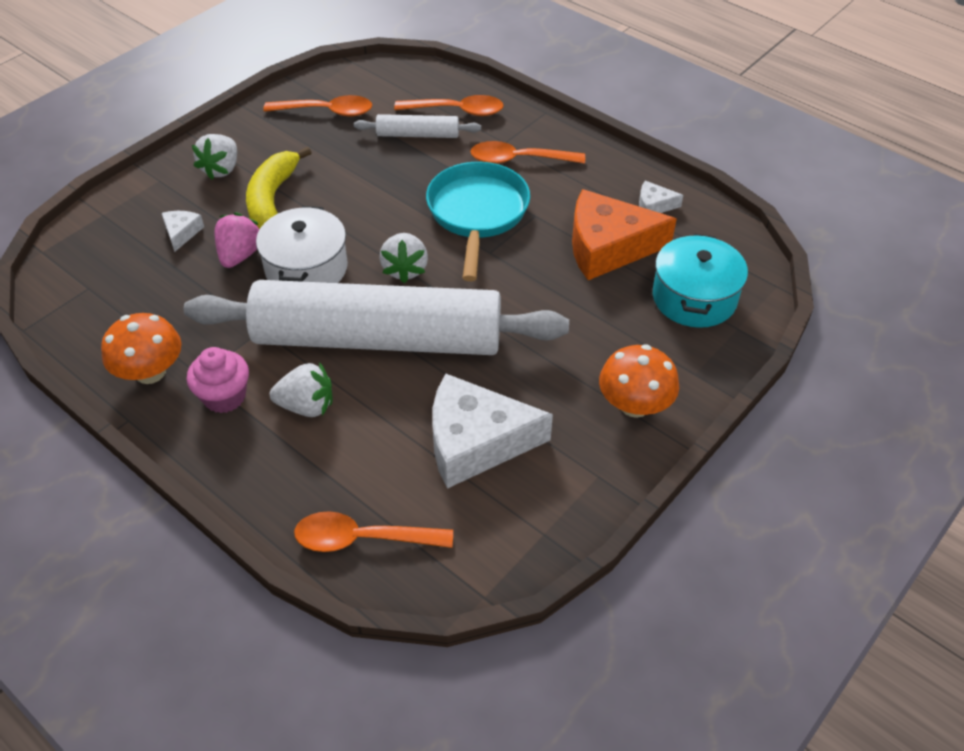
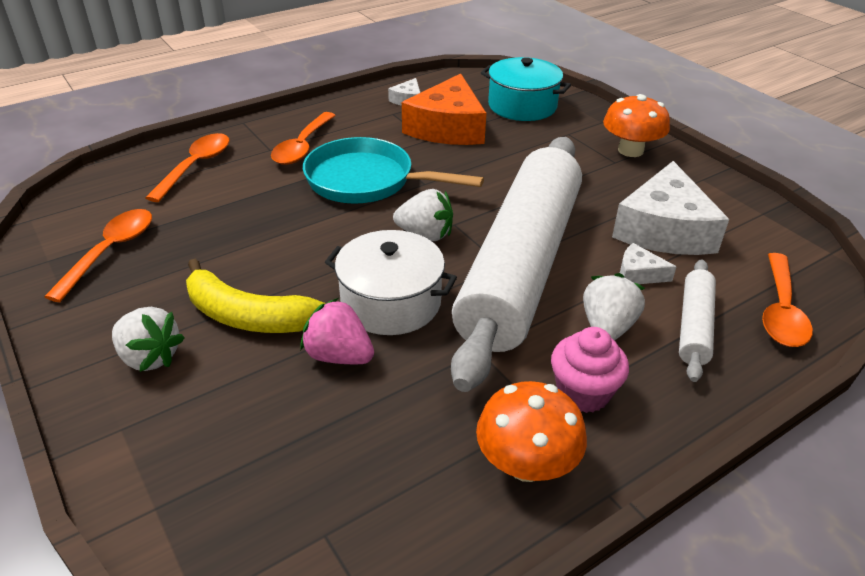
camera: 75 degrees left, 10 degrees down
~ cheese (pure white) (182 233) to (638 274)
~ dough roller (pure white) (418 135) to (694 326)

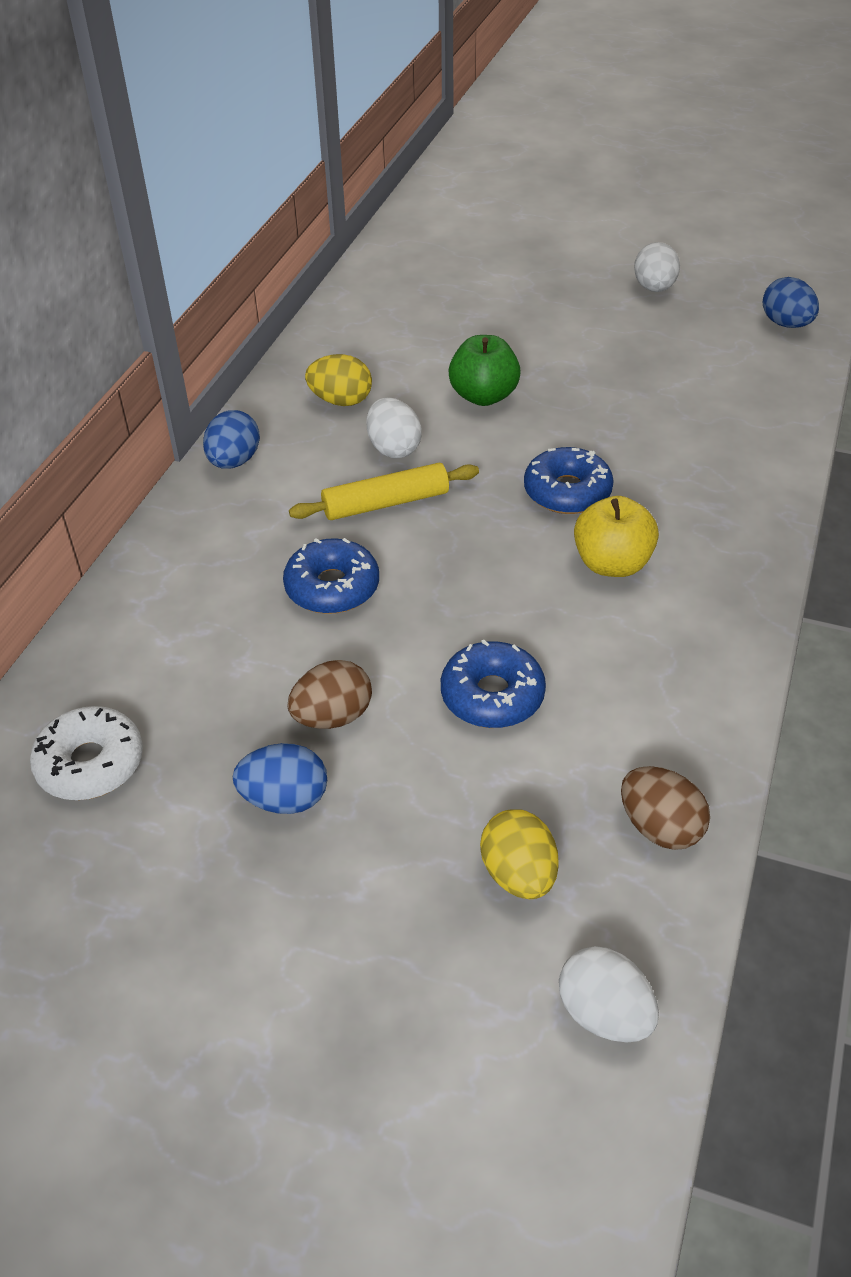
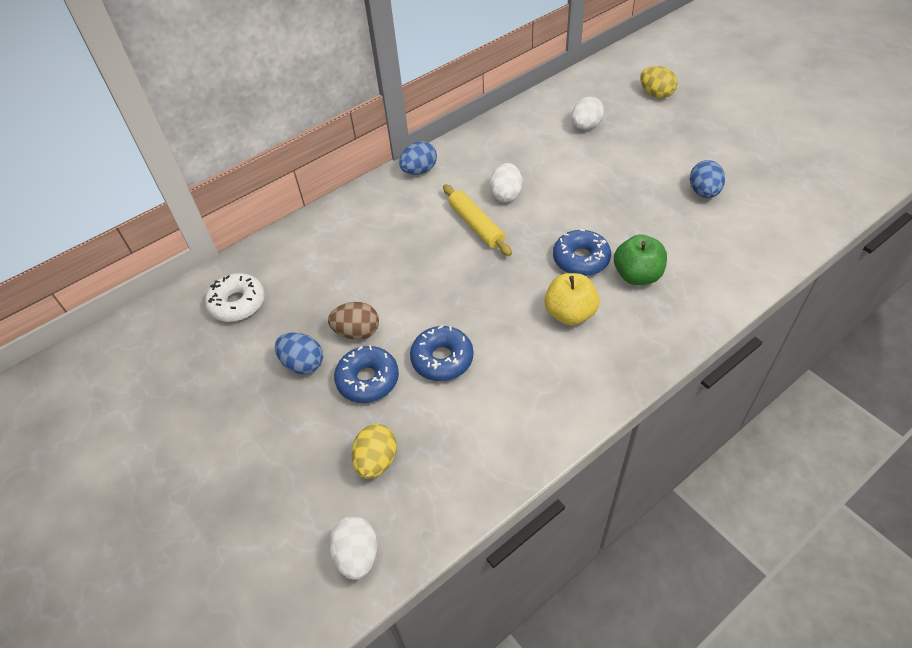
camera: 35 degrees right, 5 degrees up
- egg (dark brown) (660 827)
~ donut (blue) (332 587) to (368 380)
~ egg (golden) (341 401) to (656 94)
~ apple (emerald) (483 396) to (637 275)
~ egg (pure white) (654 288) to (585 126)
~ egg (blue) (786 324) to (703 192)
~ dough roller (golden) (386 503) = (476 225) 45 degrees clockwise

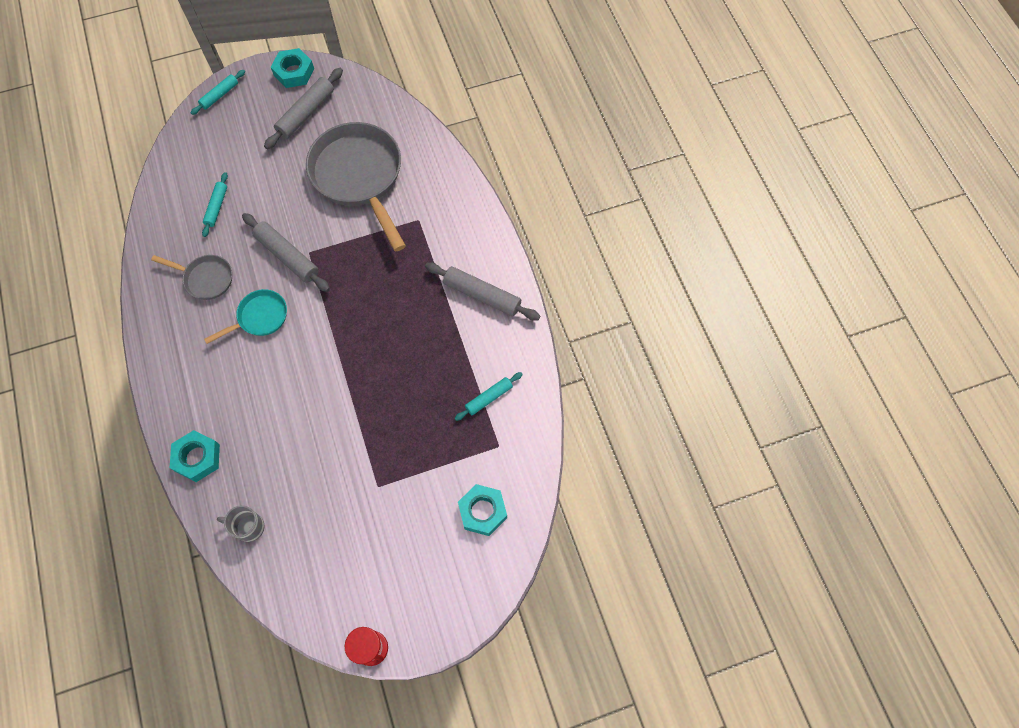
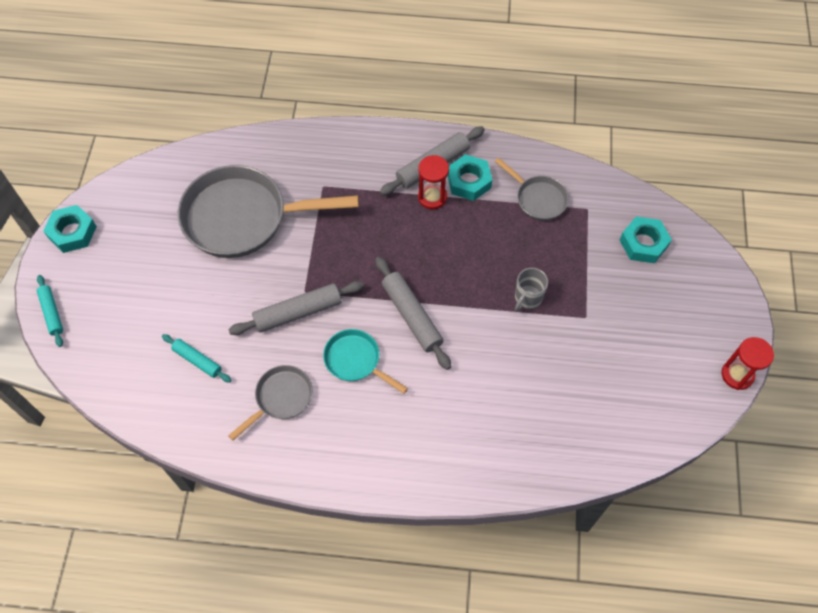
camera: 65 degrees left, 5 degrees down
+ hourglass (scarlet) (432 197)
~ hexagon nut (turquoise) (197 458) to (469 181)
~ mug (grey) (249 527) to (527 298)
~ dough roller (grey) (306 113) to (412 316)
~ dough roller (turquoise) (489 398) to pan (grey) (538 199)
~ pan (turquoise) (259 317) = (355 361) 45 degrees counterclockwise

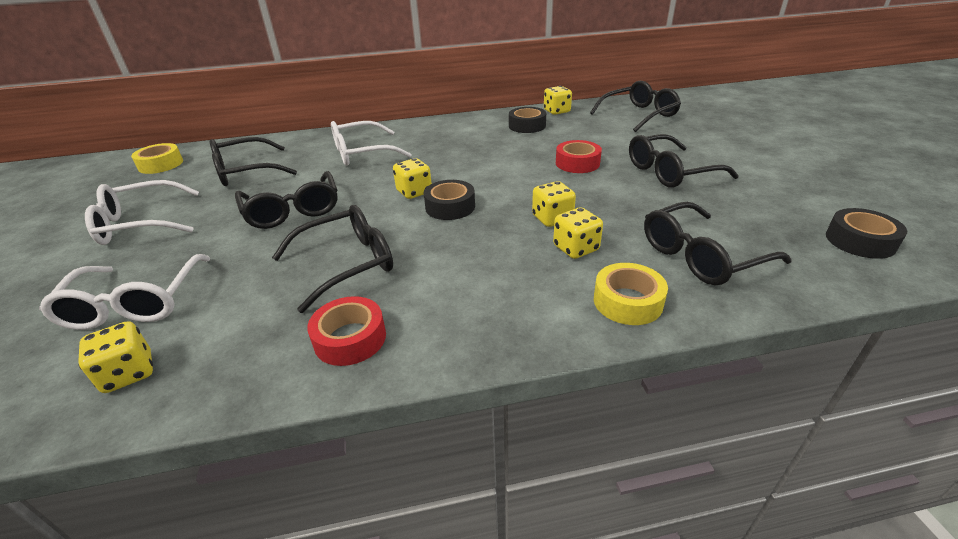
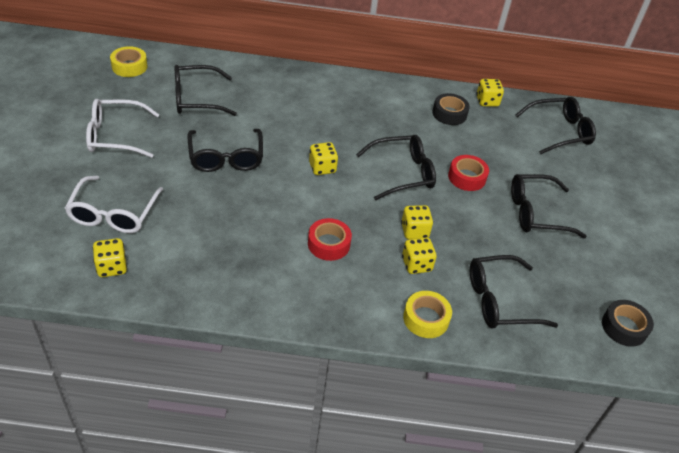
camera: 10 degrees right, 10 degrees up
- eyeglasses (pure white) (362 153)
- roll of tape (ebony) (450 207)
~ eyeglasses (ebony) (347 264) to (402 173)
~ roll of tape (scarlet) (350 338) to (329 244)

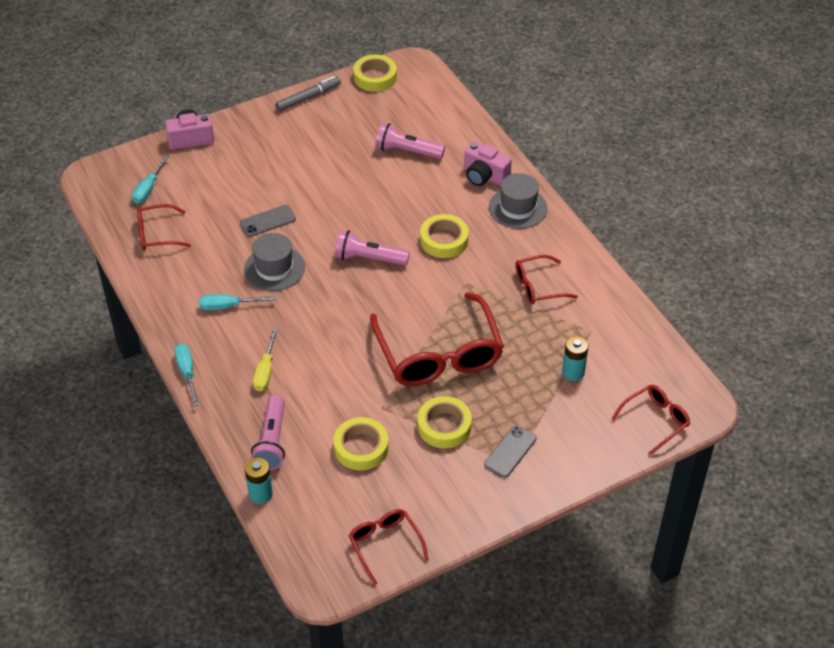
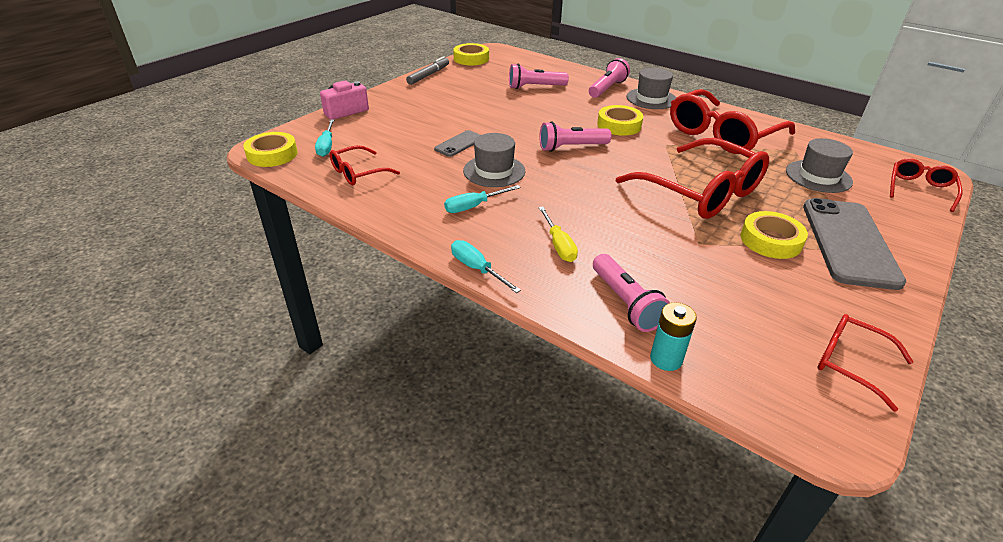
camera: 25 degrees left, 10 degrees down
~ roll of tape (golden) (361 447) to (272 154)
~ photo camera (rose-pink) (484 176) to flashlight (rose-pink) (607 88)
~ AA battery (turquoise) (573 372) to tall hat (grey) (818 176)
~ smartphone (grey) (510 452) = (849 242) x2.10
~ eyeglasses (scarlet) (538 286) = (722 134) x1.98

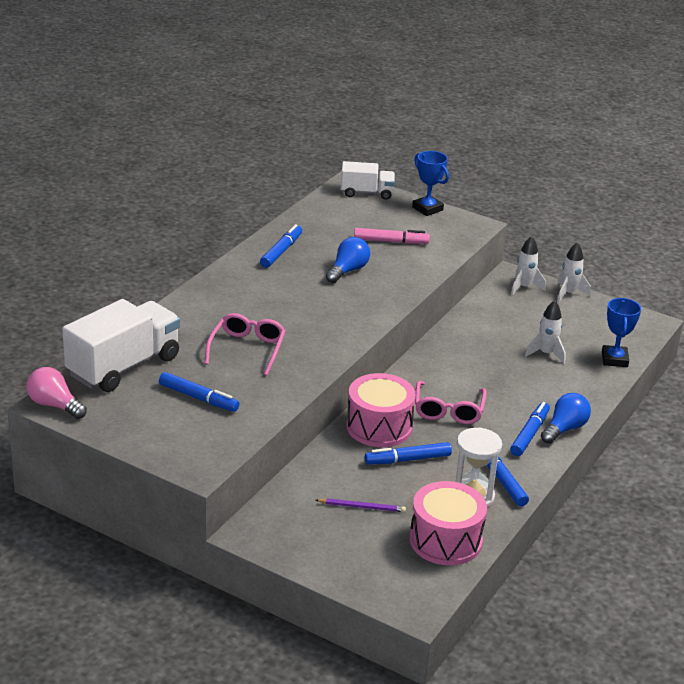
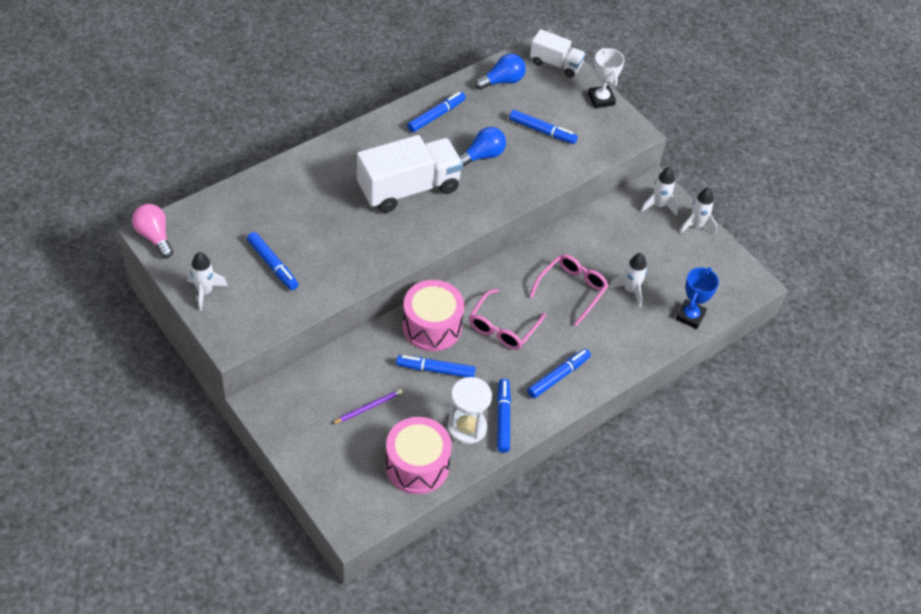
camera: 20 degrees right, 20 degrees up
+ toy rocket (pure white) (205 292)
~ lorry (pure white) (123 366) to (408 188)
~ eyeglasses (rose-pink) (247 349) to (571 290)
~ lightbulb (blue) (564 429) to (502 81)
~ marker pen (rose-pink) (391 241) to marker pen (blue) (542 131)
~ prize cup (blue) (427 209) to prize cup (pure white) (601 99)
~ lead pencil (purple) (362 507) = (368 407) 60 degrees counterclockwise

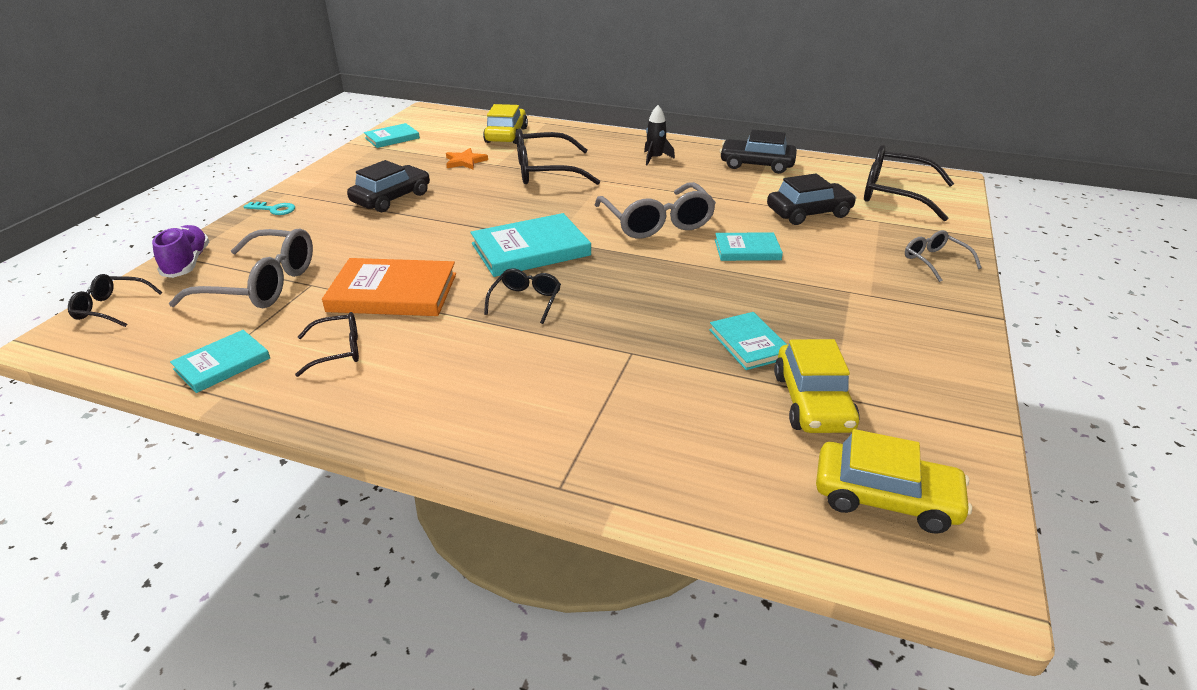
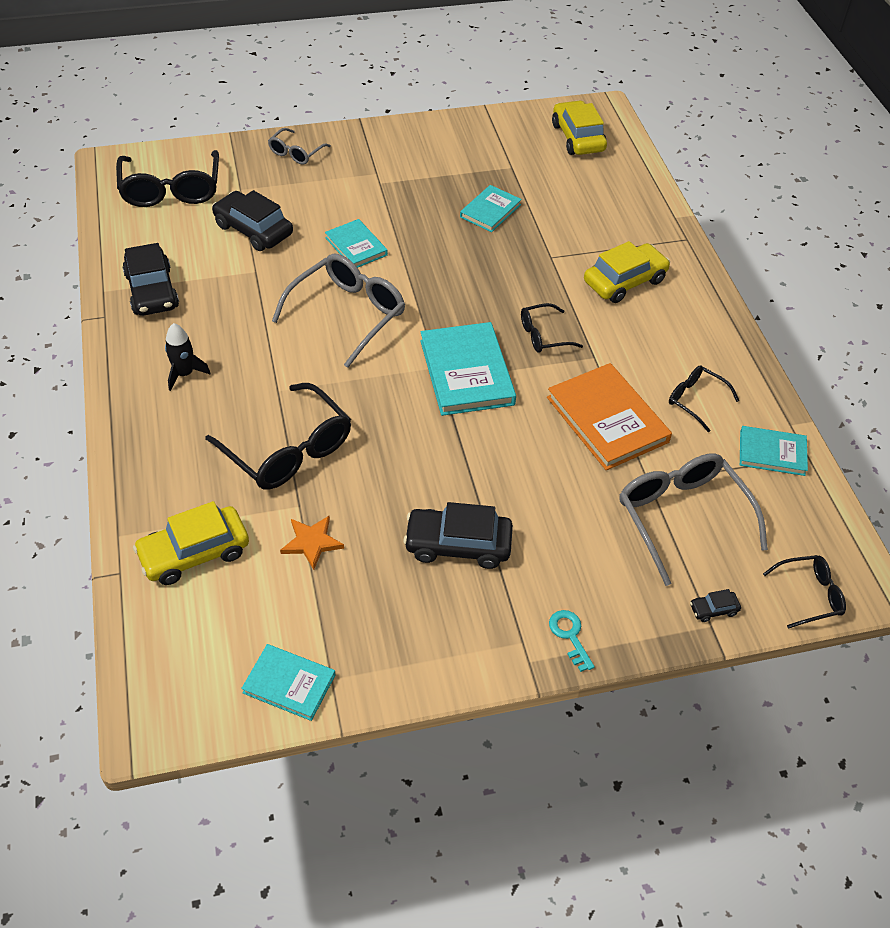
camera: 125 degrees left, 15 degrees up
~ car (golden) (812 402) to (624 281)
~ lace-up shoe (purple) (187 263) to car (ebony) (713 609)
~ eyeglasses (ebony) (111 308) = (809 595) 75 degrees counterclockwise
~ hardback (turquoise) (530 249) = (466 372) 45 degrees clockwise

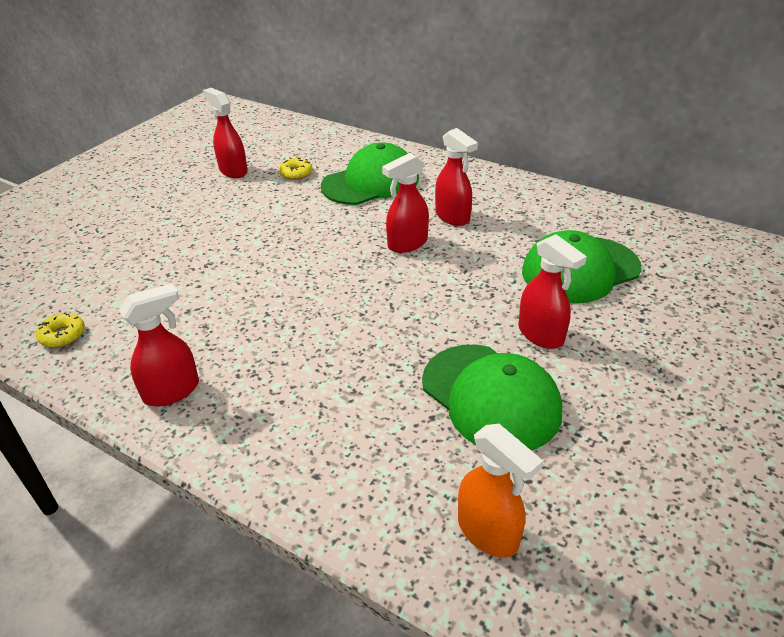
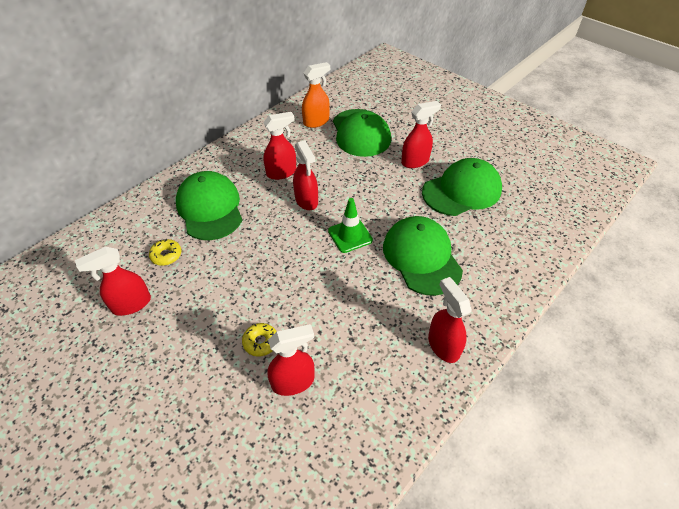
camera: 80 degrees left, 10 degrees up
+ spray bottle (scarlet) (293 382)
+ traffic cone (emerald) (350 235)
+ cap (emerald) (421 257)
~ donut (golden) (62 335) to (261 342)
~ spray bottle (orange-coloured) (488 532) to (316 122)

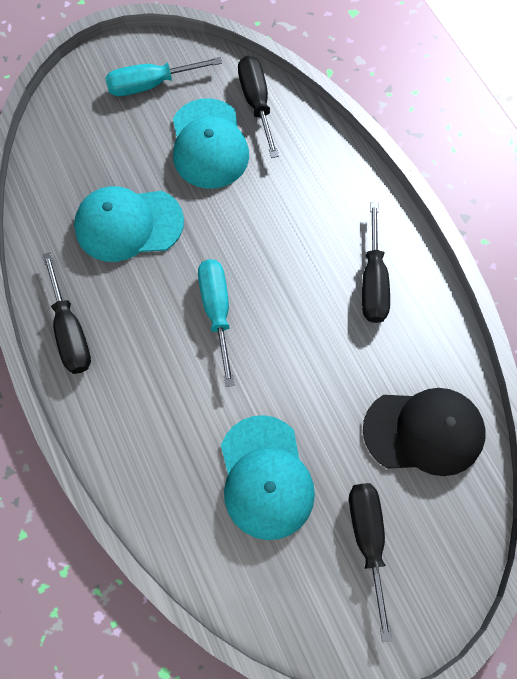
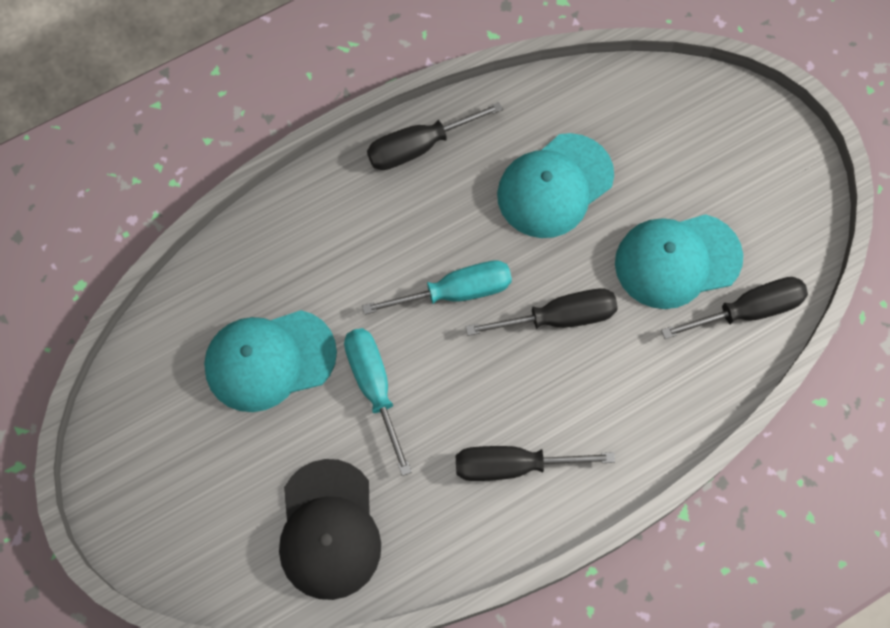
camera: 85 degrees right, 0 degrees up
~ hand screwdriver (turquoise) (151 85) to (374 388)
~ hand screwdriver (ebony) (368 541) to (559 318)
~ cap (turquoise) (128 224) = (554 186) 120 degrees counterclockwise

